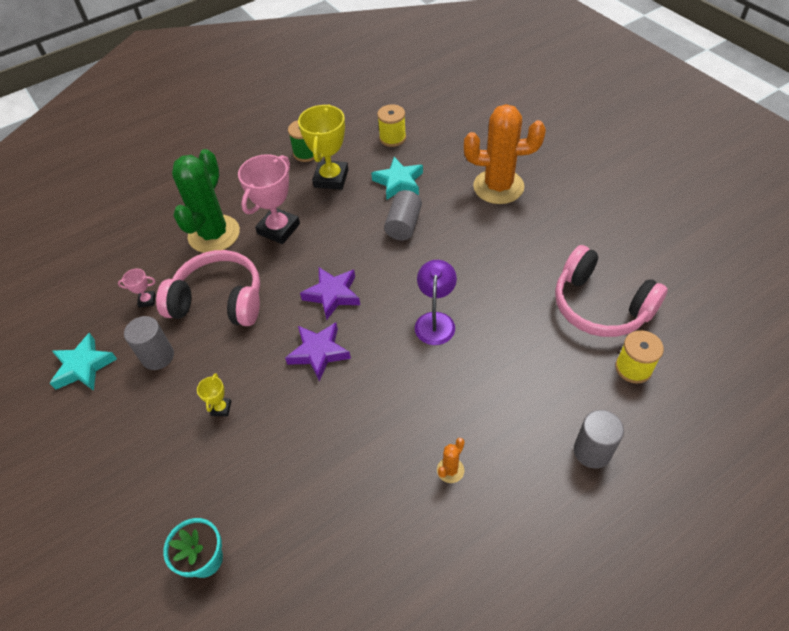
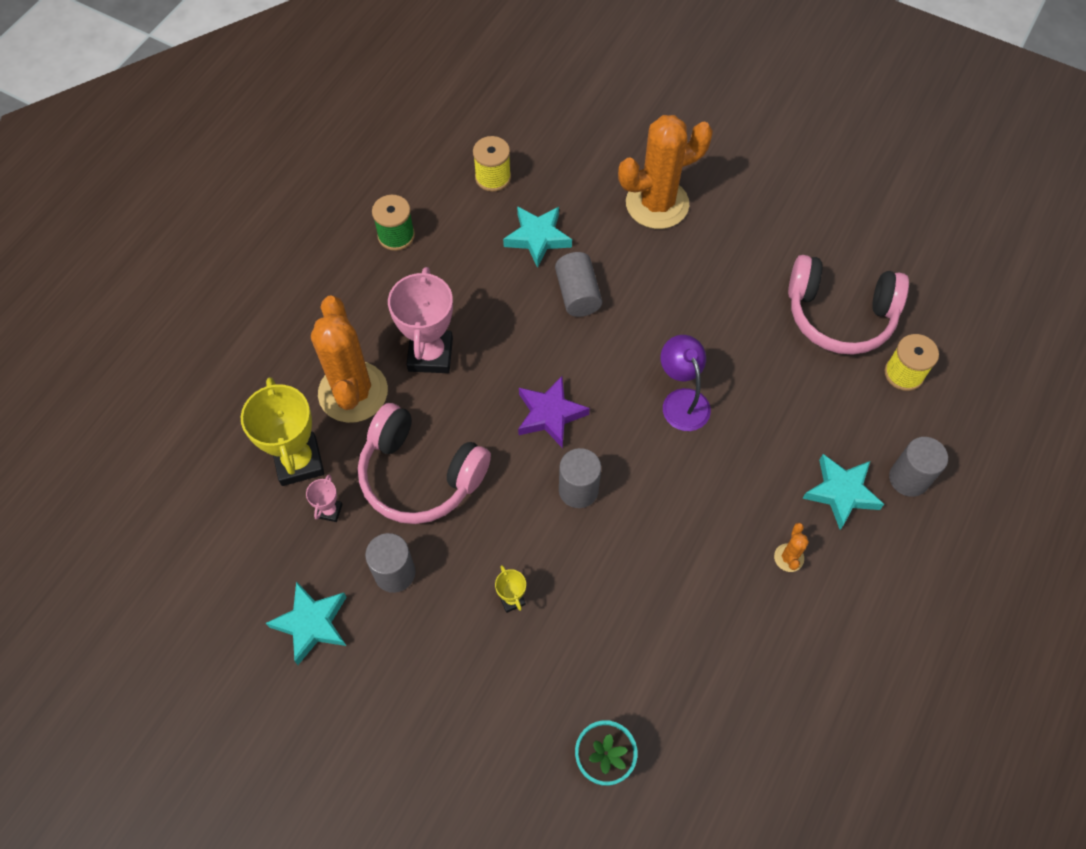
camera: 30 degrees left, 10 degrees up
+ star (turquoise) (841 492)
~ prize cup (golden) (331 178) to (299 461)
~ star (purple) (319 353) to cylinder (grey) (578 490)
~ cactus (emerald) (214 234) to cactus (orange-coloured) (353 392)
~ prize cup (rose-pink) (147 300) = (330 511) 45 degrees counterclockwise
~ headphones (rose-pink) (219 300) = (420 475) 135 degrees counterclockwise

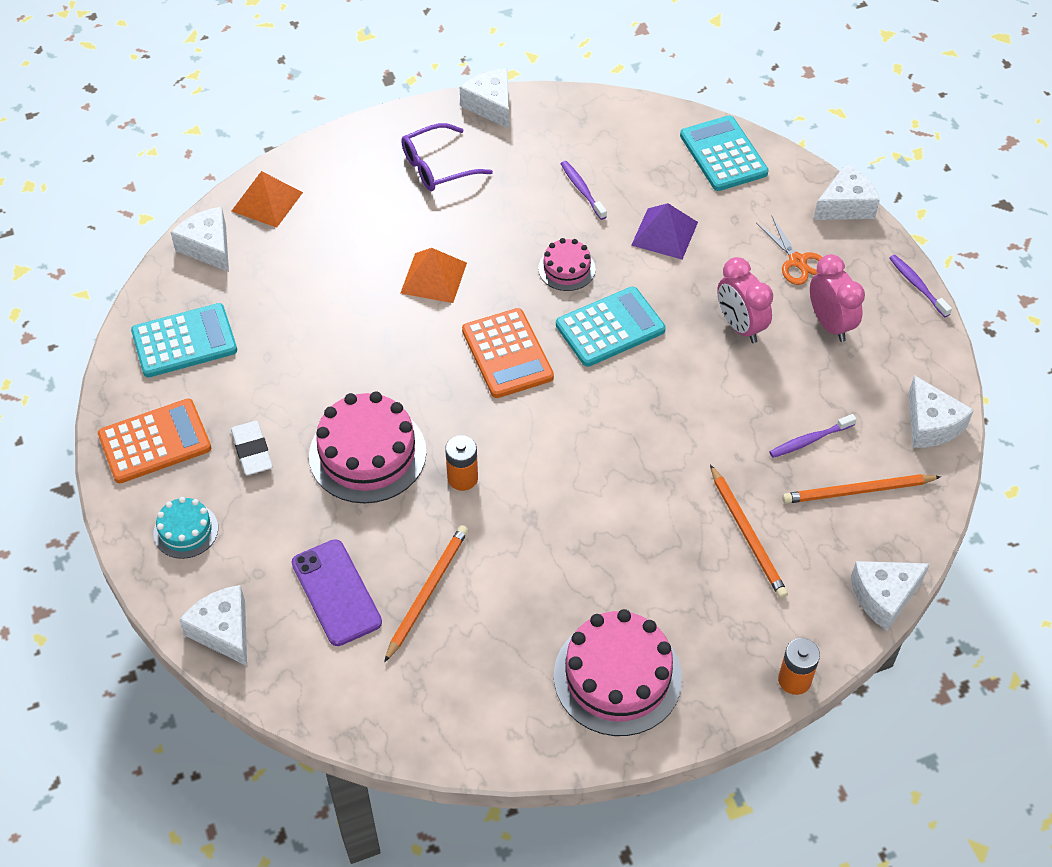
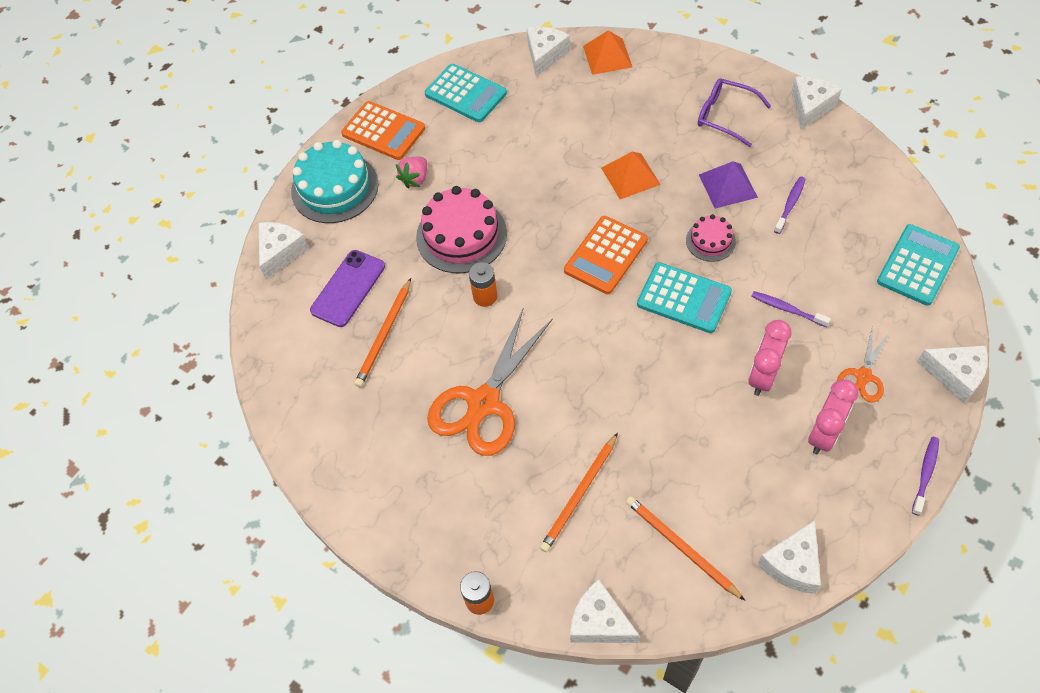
camera: 60 degrees right, 5 degrees up
- gateau (rose-pink) (617 676)
+ shears (orange-coloured) (484 403)
~ pyramid (purple) (664 233) to (727 185)
~ tooth brush (purple) (809 440) to (787 309)
~ pencil eraser (pure white) (252 451) to berry (rose-pink) (415 179)
~ lead pencil (orange-coloured) (427 592) = (384 335) 120 degrees clockwise
~ gateau (turquoise) (186 530) = (335 188) x1.89

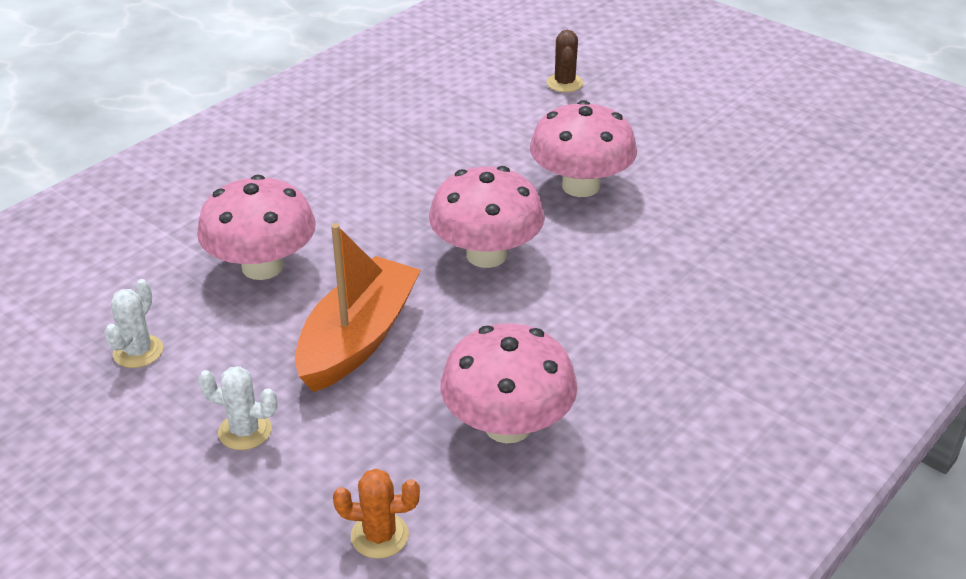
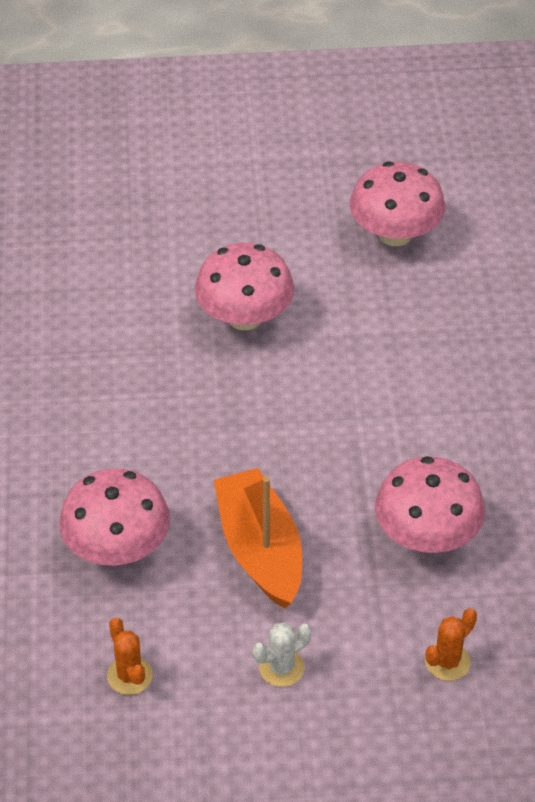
camera: 45 degrees left, 10 degrees up
- cactus (dark brown) (564 83)
~ fungus (rose-pink) (486 255) to (395 234)
~ cactus (pure white) (138 351) to cactus (orange-coloured) (129 676)

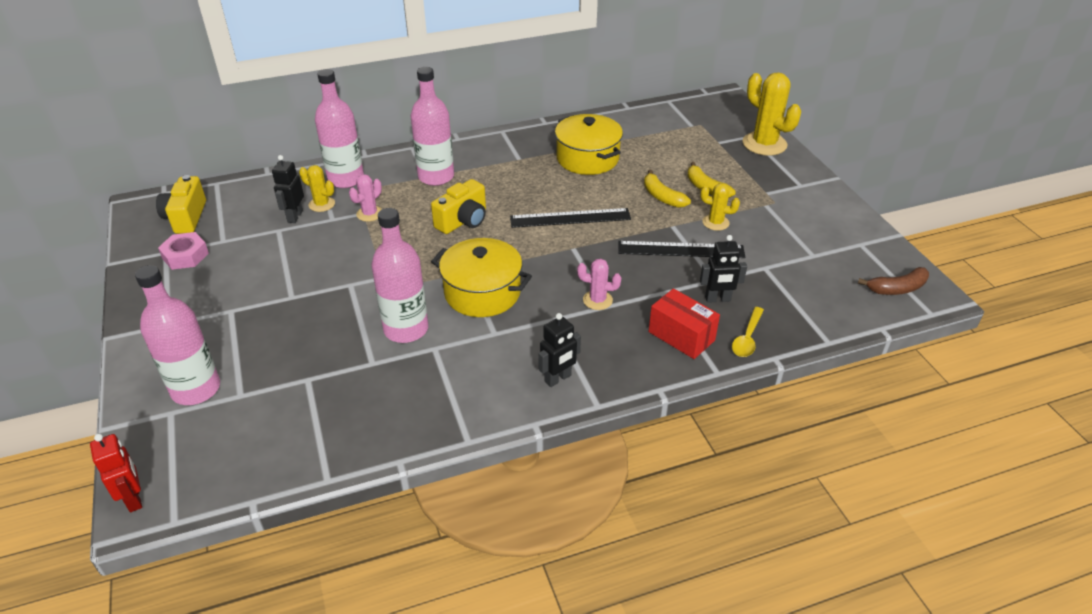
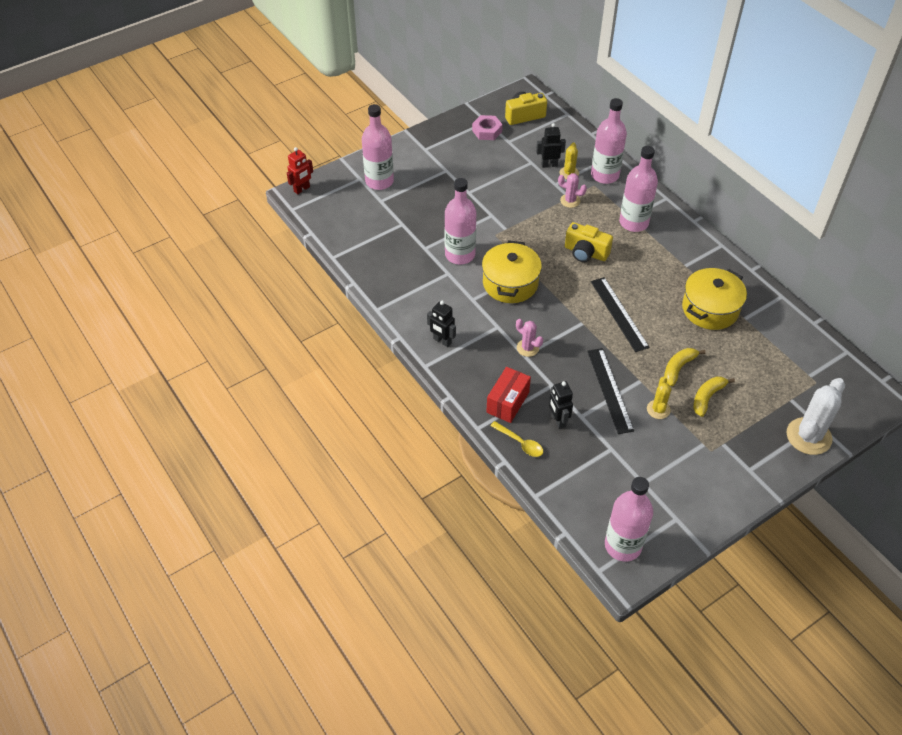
camera: 75 degrees right, 10 degrees up
~ toy banana (dark brown) (897 288) to bottle (rose-pink) (623 545)
~ cactus (golden) (764 144) to cactus (pure white) (808 436)
~ cactus (rose-pink) (597 300) = (527 348) 45 degrees counterclockwise
~ spoon (golden) (747 338) = (520 443) 150 degrees counterclockwise

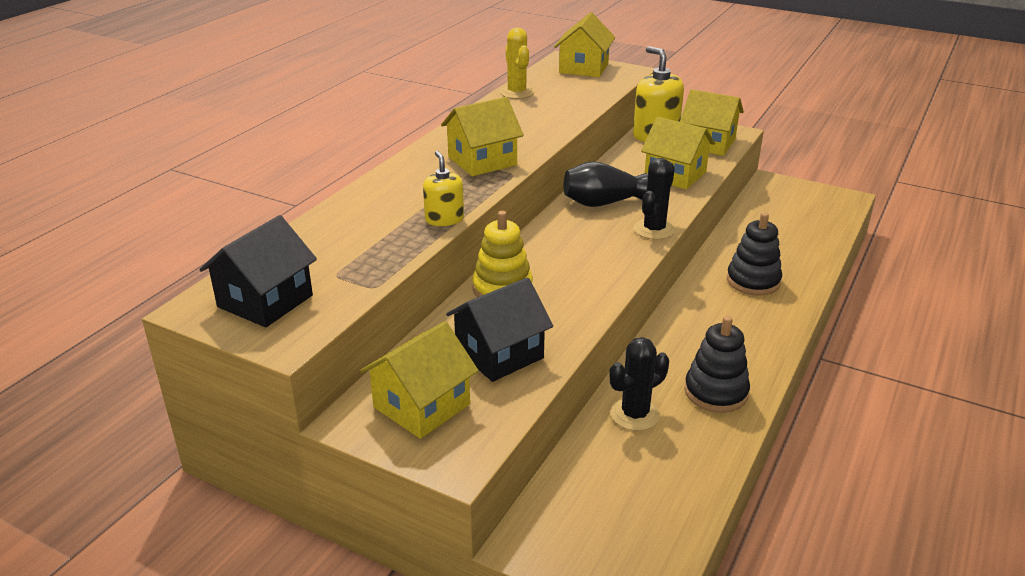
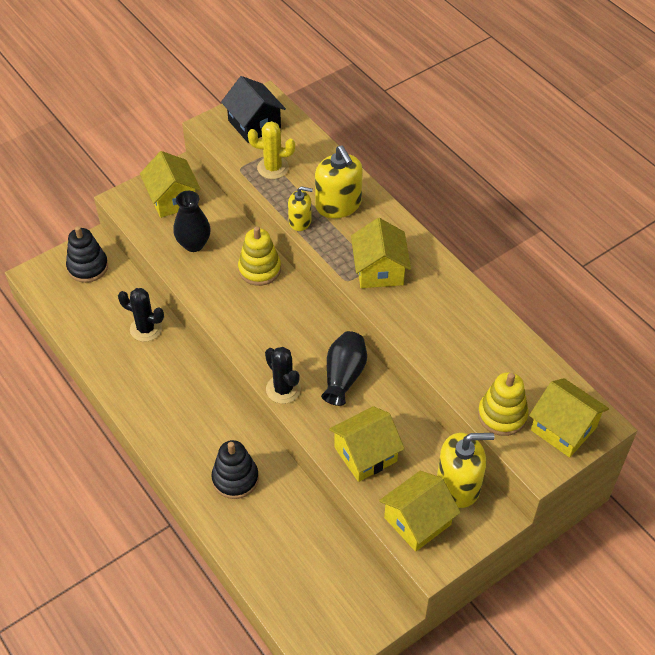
camera: 115 degrees right, 20 degrees up
+ soap pump (golden) (338 205)
+ ring stacker (golden) (502 415)
~ cactus (golden) (517 93) to (273 168)
~ ring stacker (ebony) (716 392) to (88 267)
~ house (ebony) (499 354) to flower vase (ebony) (194 244)
~ cactus (ebony) (635 414) = (146 329) 60 degrees counterclockwise

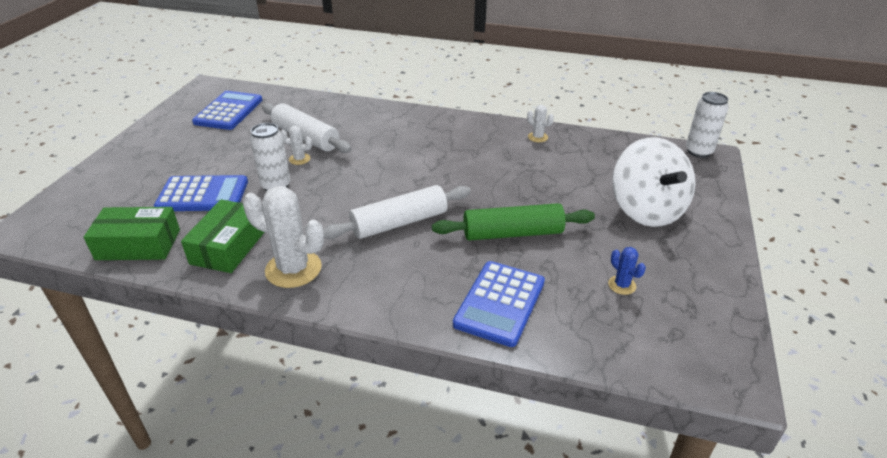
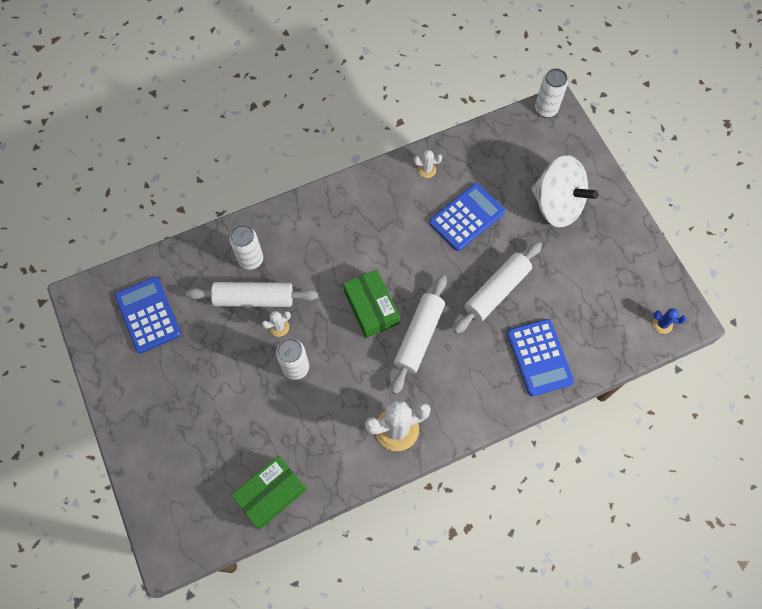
camera: 40 degrees left, 30 degrees up
+ soda can (pure white) (251 259)
~ pocket calculator (blue) (203 195) to (467 217)
~ package (emerald) (229 246) to (371 307)
~ cactus (blue) (622 285) to (662 324)
~ dough roller (emerald) (512 233) to dough roller (pure white) (497 291)

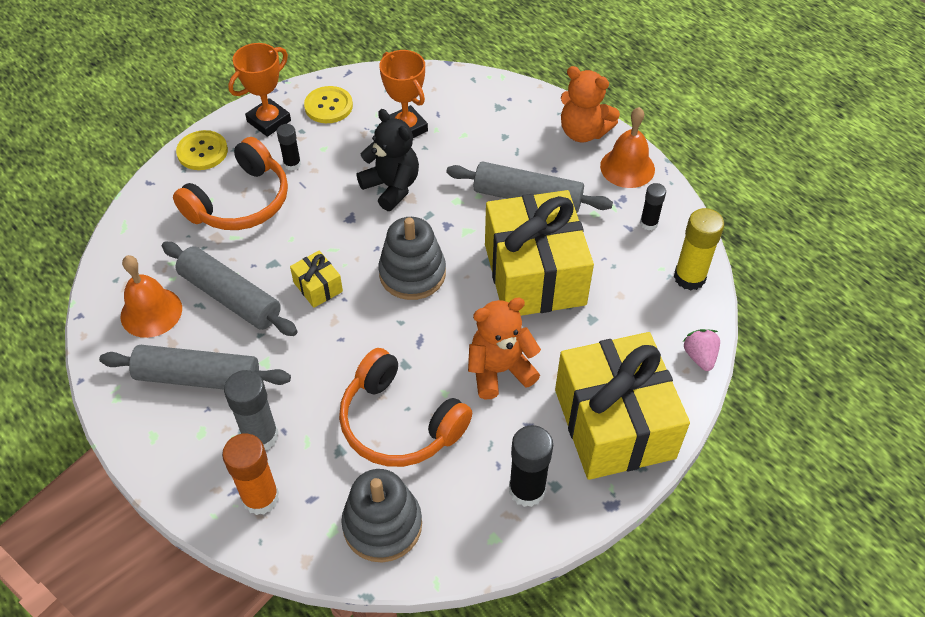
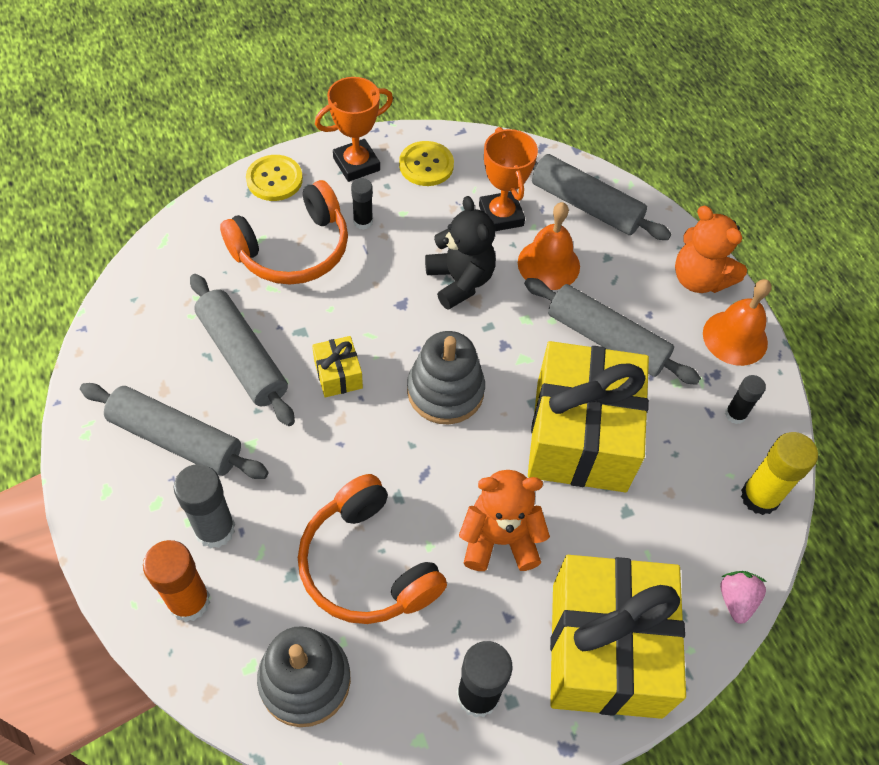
camera: 15 degrees right, 5 degrees up
+ dough roller (grey) (585 205)
~ school bell (orange-coloured) (151 312) to (548 264)

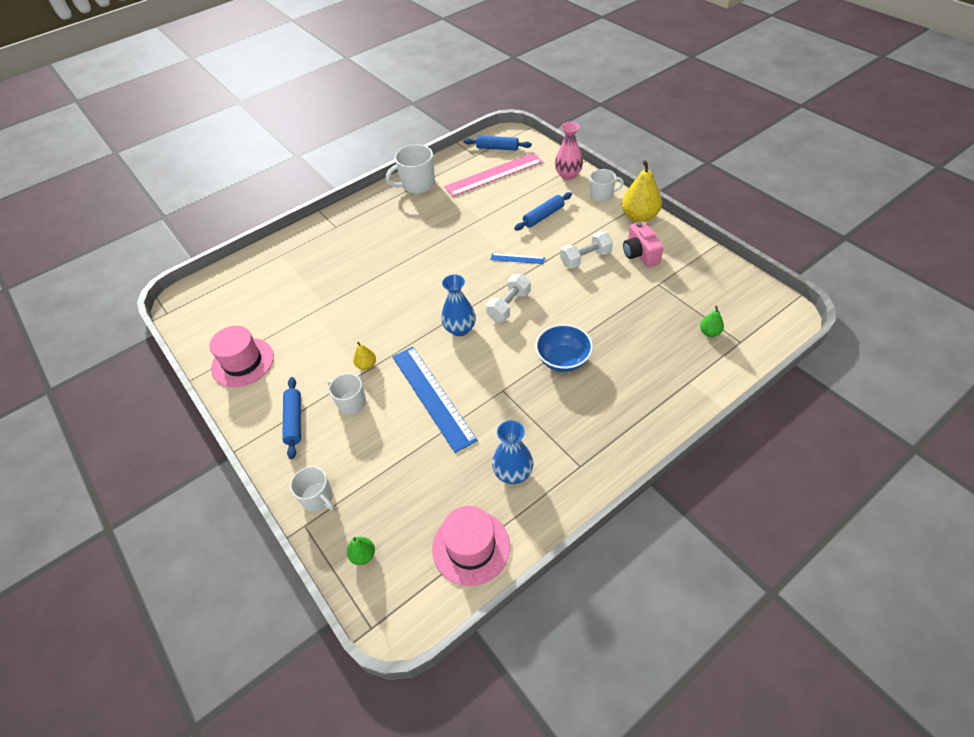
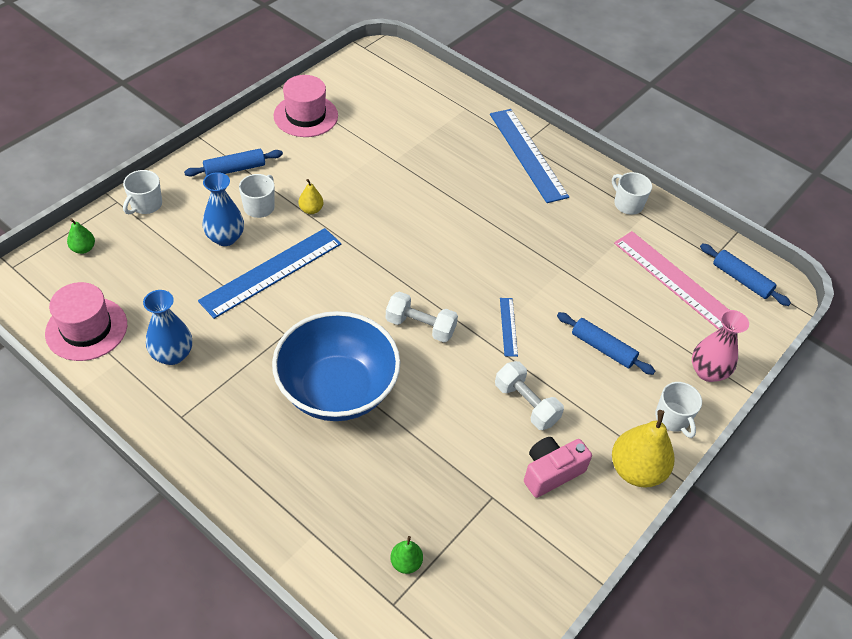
camera: 70 degrees right, 0 degrees up
+ ruler (blue) (527 154)
~ flower vase (blue) (460 329) to (225 238)
~ dough roller (blue) (497 148) = (741 280) 45 degrees counterclockwise
~ mug (pure white) (417 184) = (627 204) x0.65
~ bowl (blue) (563 360) = (337 390) x1.73

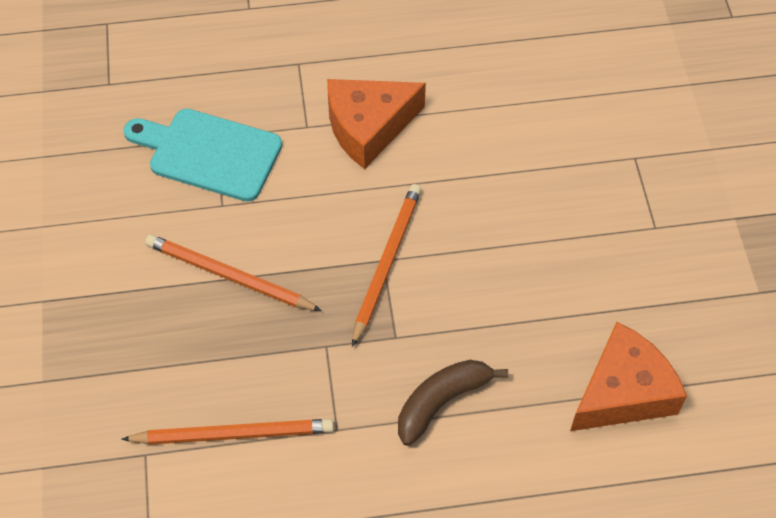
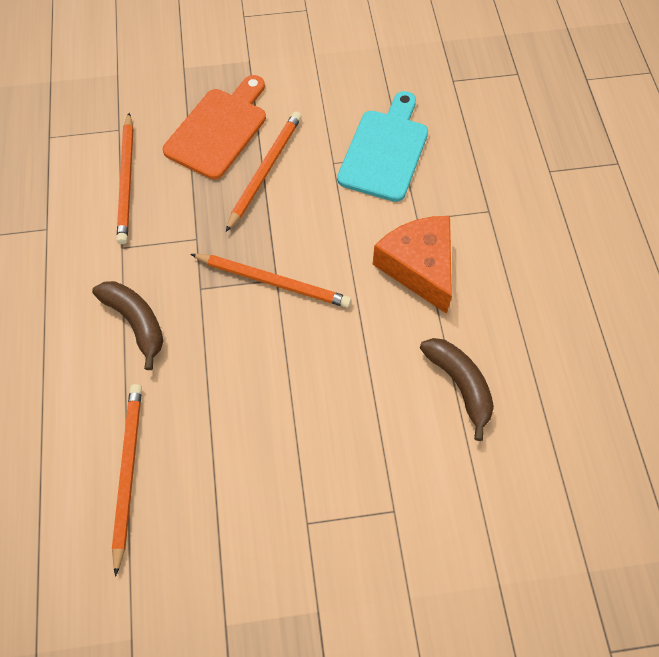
camera: 90 degrees right, 5 degrees up
+ bread board (orange-coloured) (219 130)
+ toy banana (dark brown) (460 385)
~ cheese (orange-coloured) (623 392) to lead pencil (orange-coloured) (128 473)

